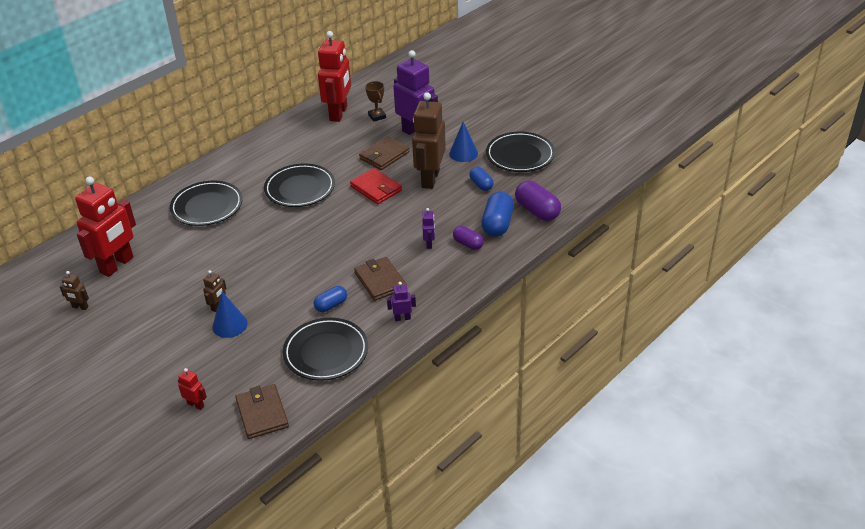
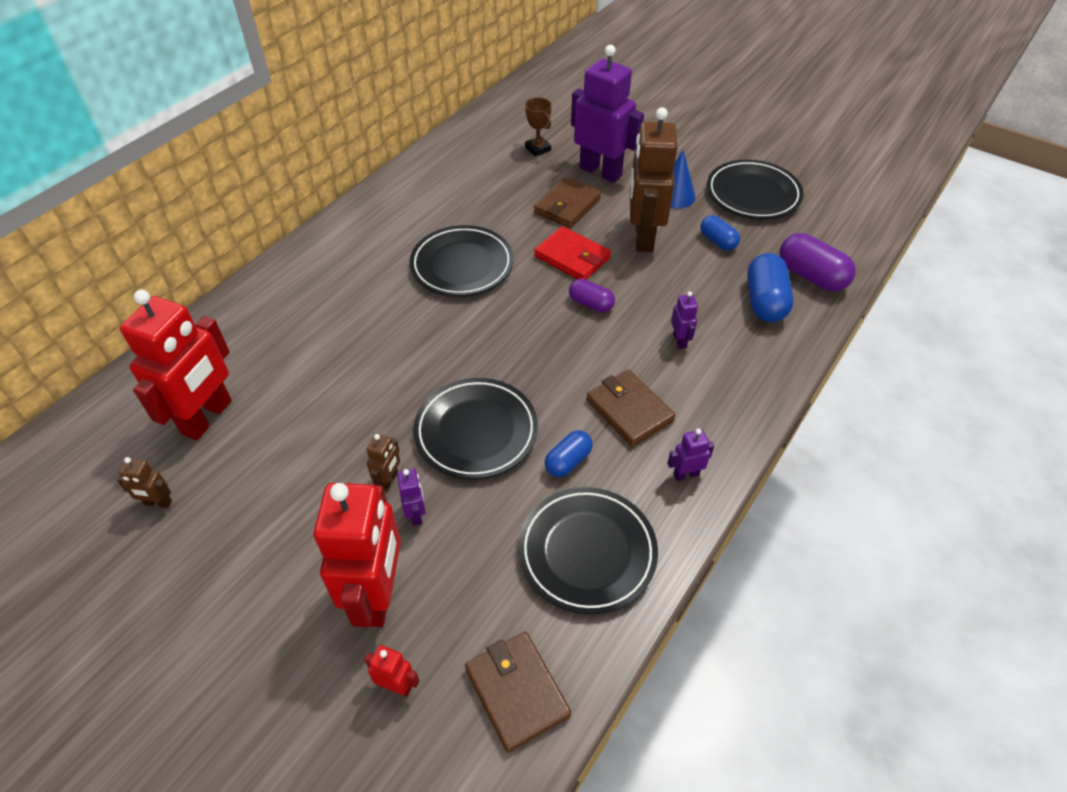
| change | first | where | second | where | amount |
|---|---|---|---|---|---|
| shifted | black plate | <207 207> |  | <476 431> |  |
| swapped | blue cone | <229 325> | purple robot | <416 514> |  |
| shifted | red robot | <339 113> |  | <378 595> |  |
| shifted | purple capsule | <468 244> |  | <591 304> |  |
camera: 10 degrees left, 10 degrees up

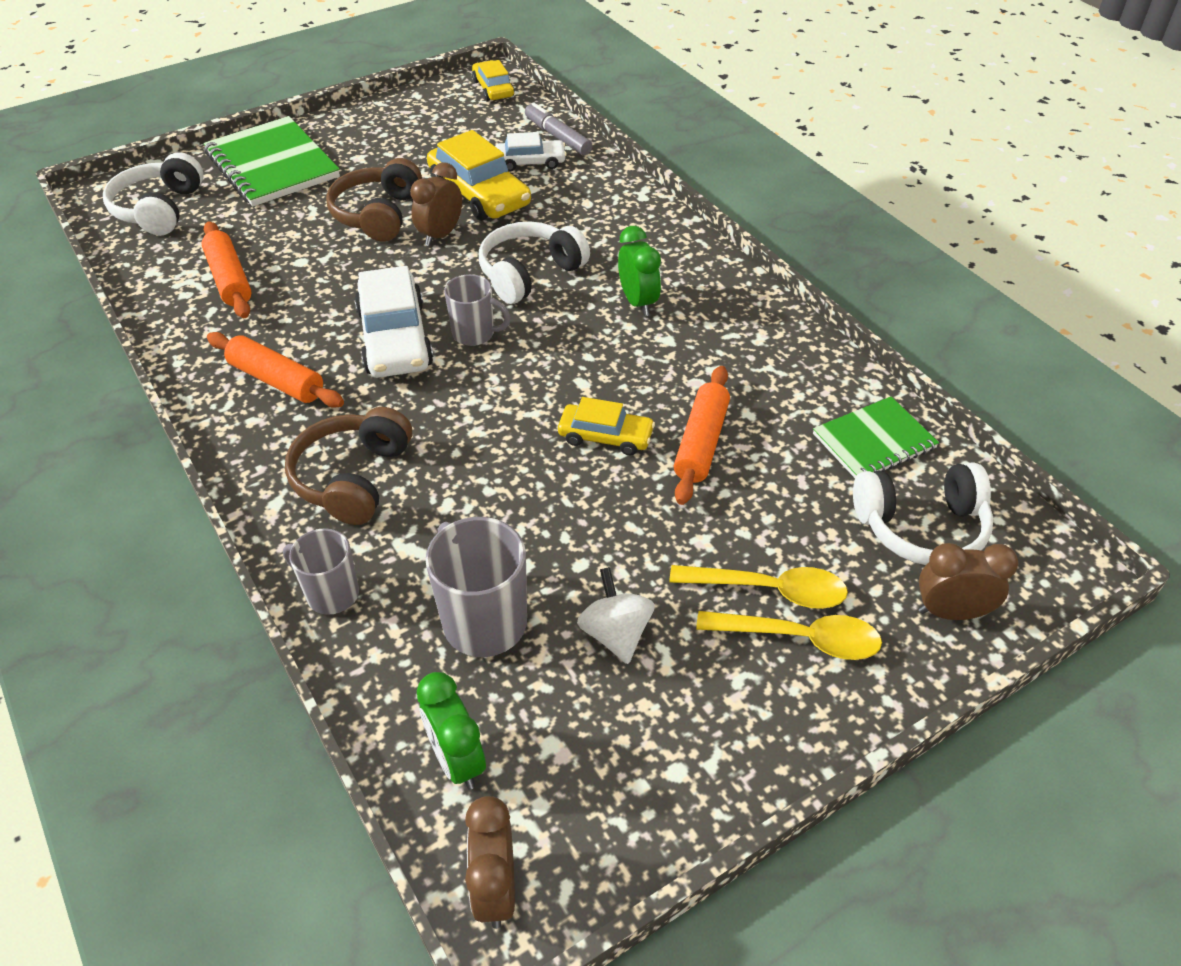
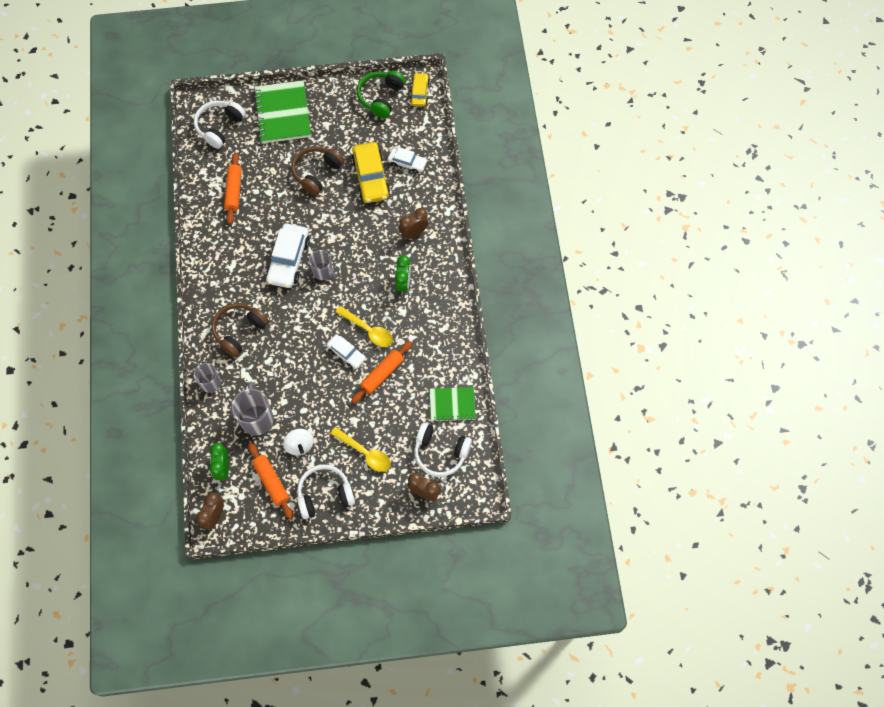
| change | first | where | second | where | amount |
|---|---|---|---|---|---|
| shifted | orange rolling pin | <276 380> |  | <271 482> |  |
| shifted | brown clock | <440 235> |  | <414 233> |  |
| shifted | white headphones | <530 274> |  | <325 494> |  |
| gone | grey marker | <557 137> |  |  |  |
| repainted | yellow car | <605 436> | white car | <346 354> |  |
| rotated | white spinning top | <615 633> |  | <300 445> | 150 degrees clockwise |
| shifted | yellow spoon | <799 638> |  | <368 330> |  |
| new |  |  | green headphones | <381 97> |  |
camera: 25 degrees right, 20 degrees up

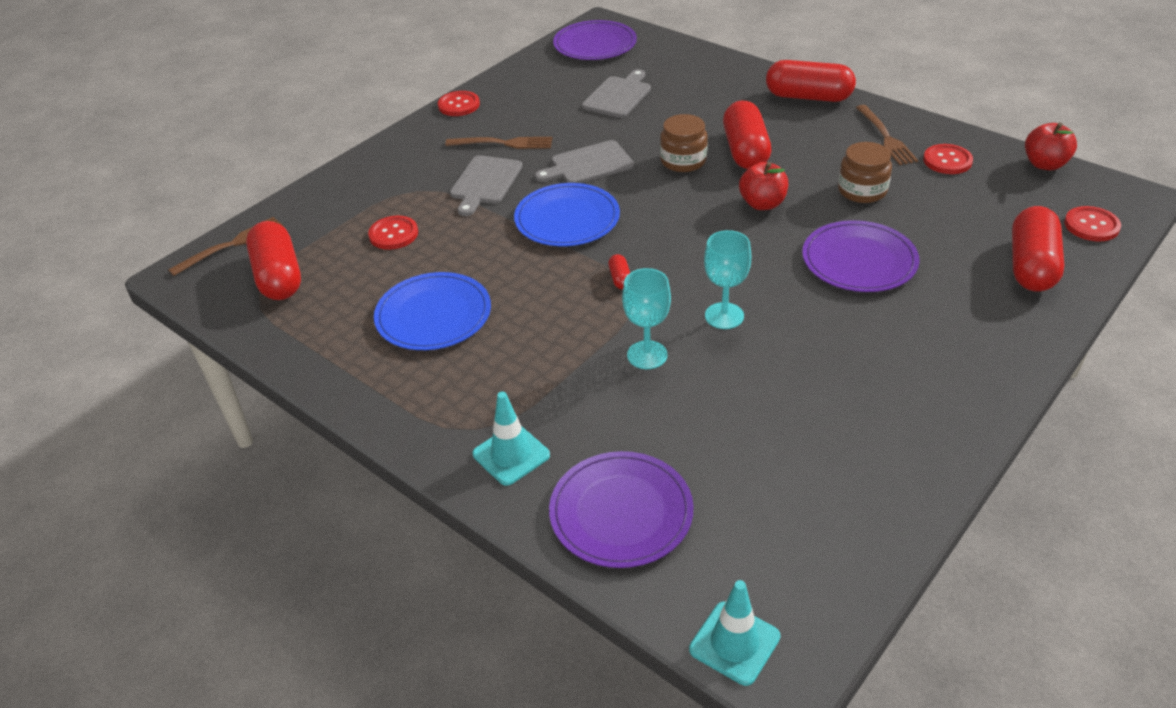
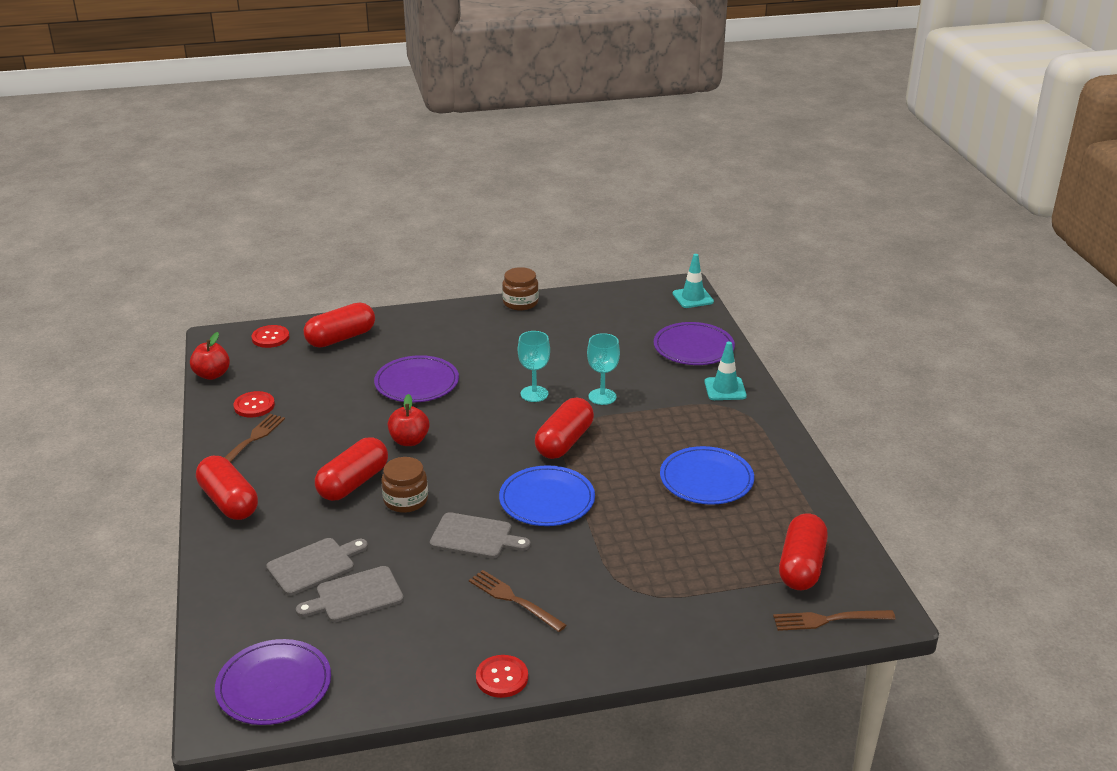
| change | first | where | second | where | amount |
|---|---|---|---|---|---|
| gone | red button | <393 234> |  |  |  |
| shifted | grey cutting board | <485 183> |  | <314 565> |  |
| scaled | red capsule | <620 279> |  | <564 442> | x2.39 |
| shifted | brown jar | <862 190> |  | <520 302> |  |
camera: 145 degrees left, 10 degrees down

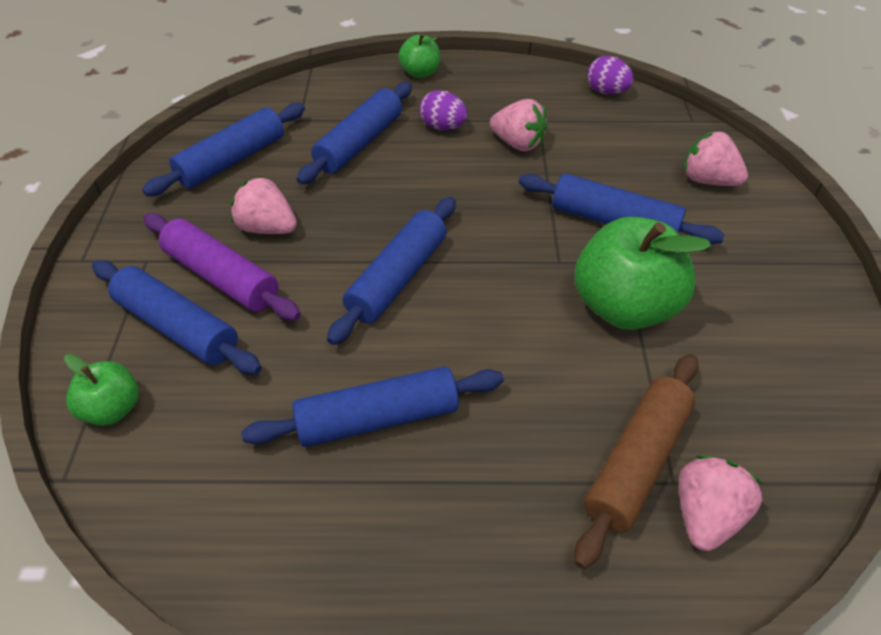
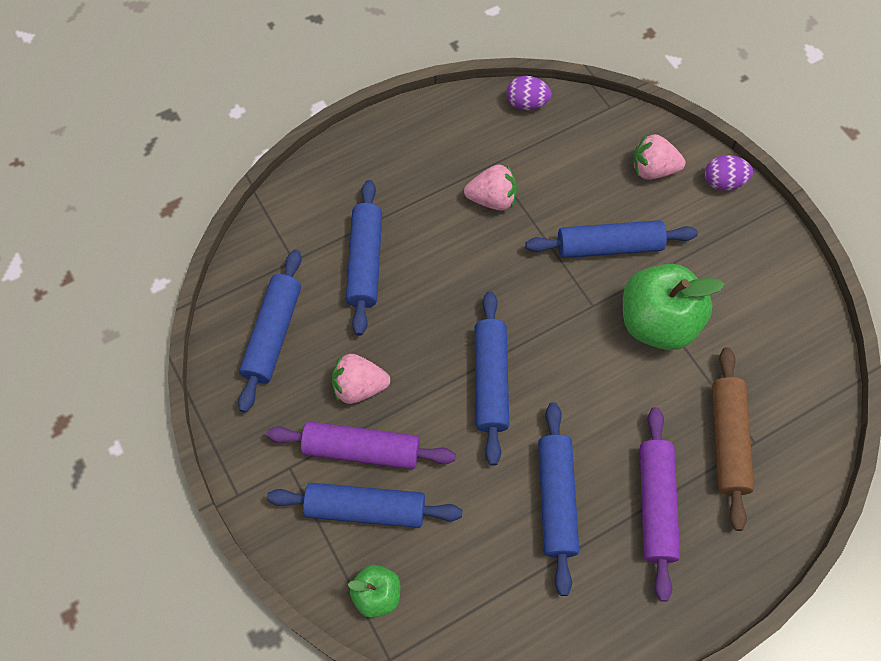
| change | first | where | second | where | amount |
|---|---|---|---|---|---|
| rotated | blue rolling pin | <377 418> |  | <556 499> | 45 degrees counterclockwise |
| gone | green apple | <420 73> |  |  |  |
| shifted | purple egg | <443 127> |  | <723 182> |  |
| gone | pink strawberry | <705 514> |  |  |  |
| new |  |  | purple rolling pin | <655 504> |  |
camera: 30 degrees left, 15 degrees up

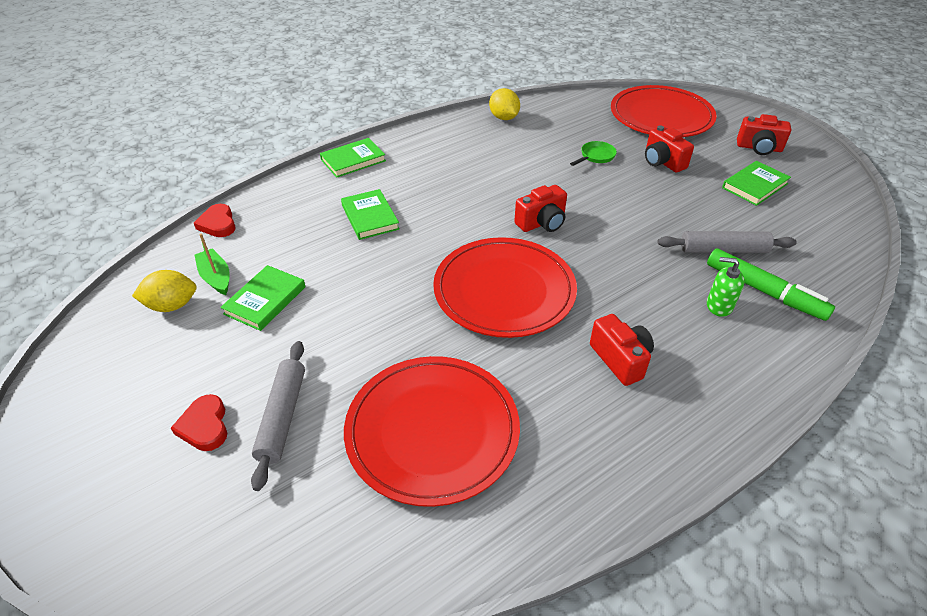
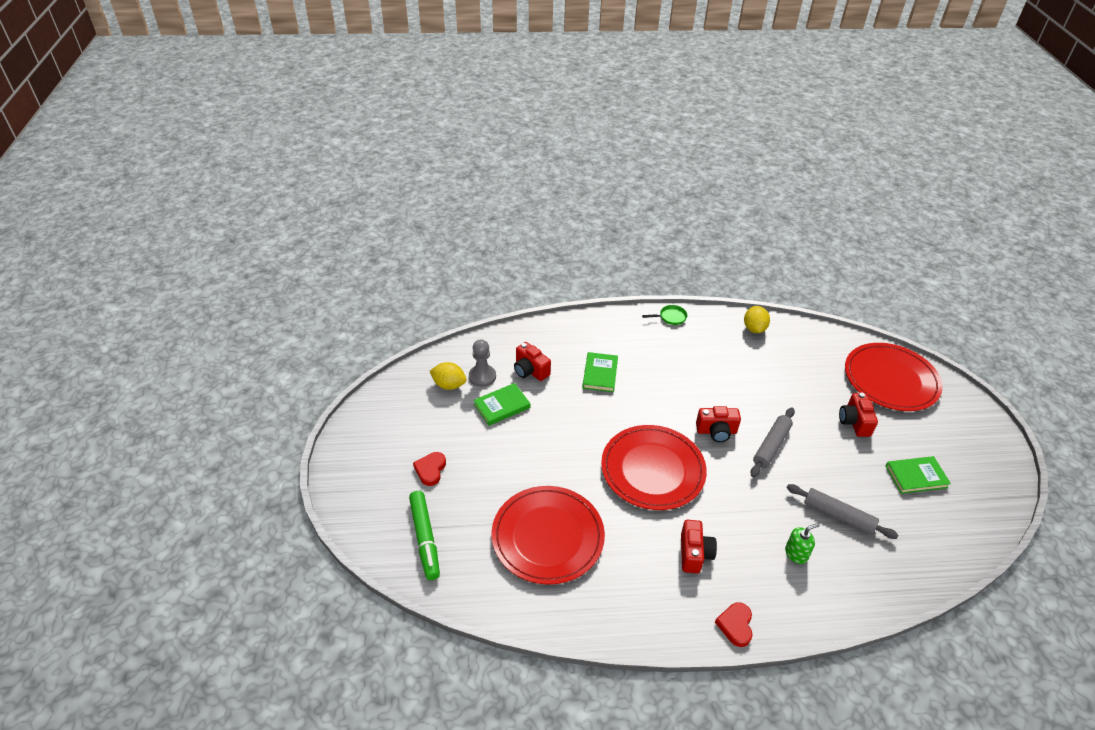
| change | first | where | second | where | amount |
|---|---|---|---|---|---|
| shifted | red heart | <218 224> |  | <735 625> |  |
| swapped | green boat | <216 277> | grey pawn | <482 377> |  |
| shifted | grey rolling pin | <282 417> |  | <771 446> |  |
| gone | green book | <353 160> |  |  |  |
| shifted | green pan | <596 156> |  | <670 317> |  |
| shifted | green marker | <764 291> |  | <425 538> |  |
| rotated | green soap dispenser | <719 306> |  | <796 553> | 105 degrees clockwise |
| shifted | red camera | <759 148> |  | <530 371> |  |
camera: 30 degrees right, 0 degrees up

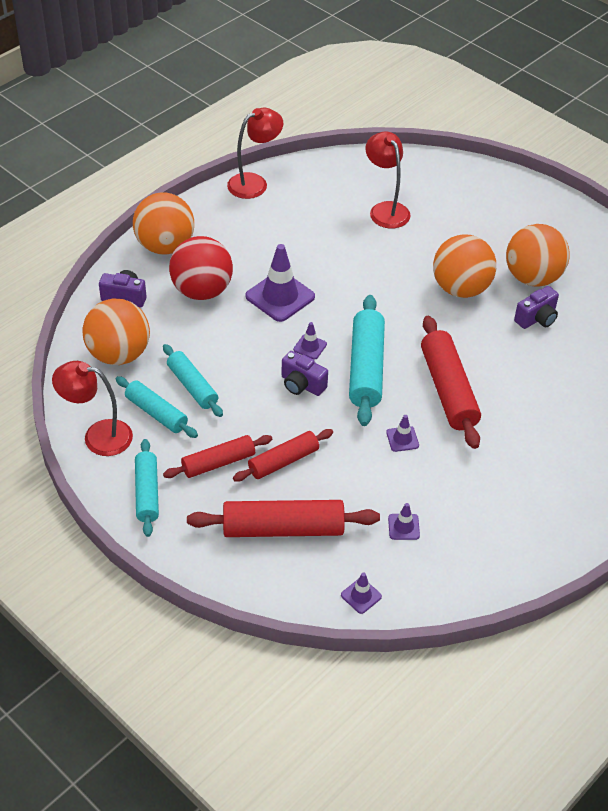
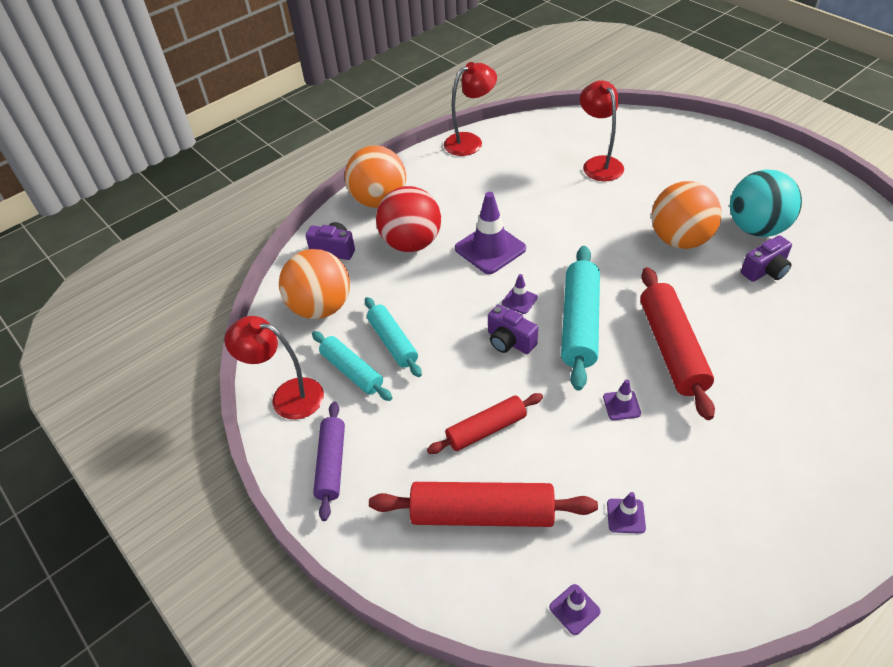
| change | first | where | second | where | amount |
|---|---|---|---|---|---|
| repainted | turquoise rolling pin | <147 493> | purple rolling pin | <331 464> |  |
| gone | red rolling pin | <218 463> |  |  |  |
| repainted | orange ball | <532 278> | turquoise ball | <756 228> |  |
camera: 10 degrees right, 0 degrees up

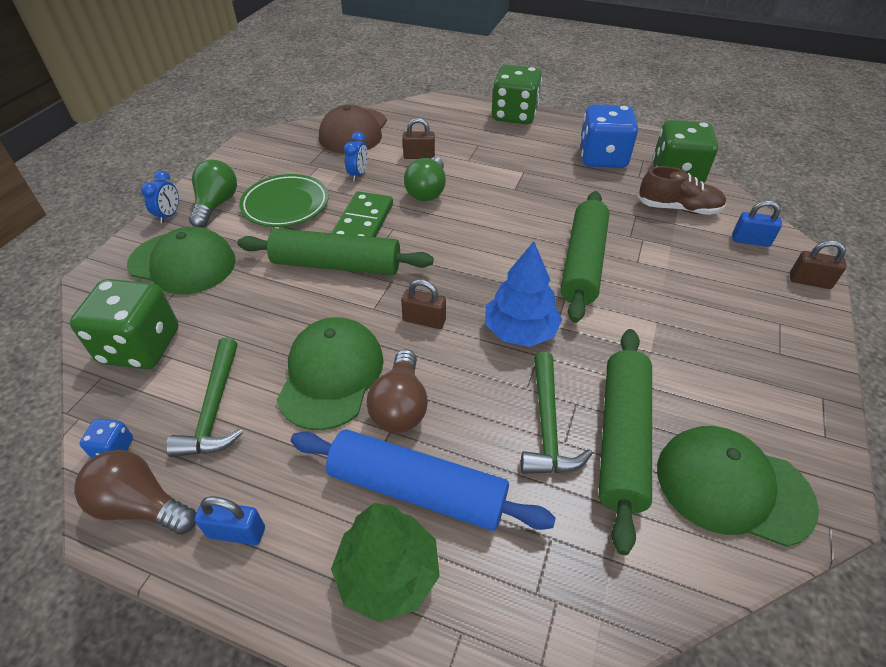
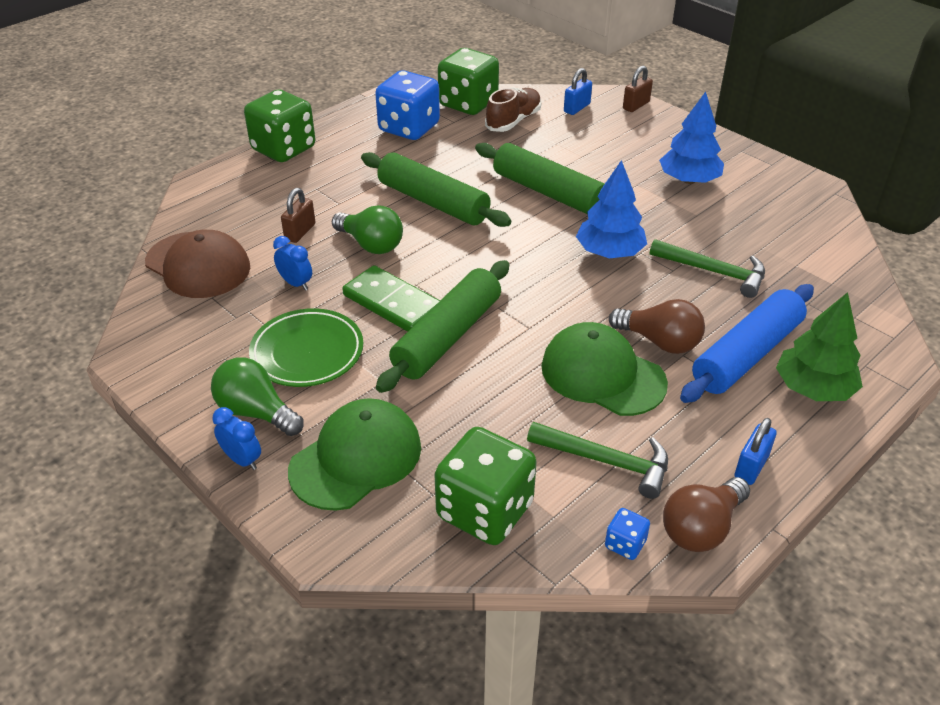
| change | first | where | second | where | amount |
|---|---|---|---|---|---|
| gone | brown padlock | <424 320> |  |  |  |
| shifted | green rolling pin | <621 438> |  | <433 202> |  |
| gone | green cap | <732 486> |  |  |  |
| new |  |  | blue tree | <689 180> |  |
camera: 65 degrees left, 5 degrees down

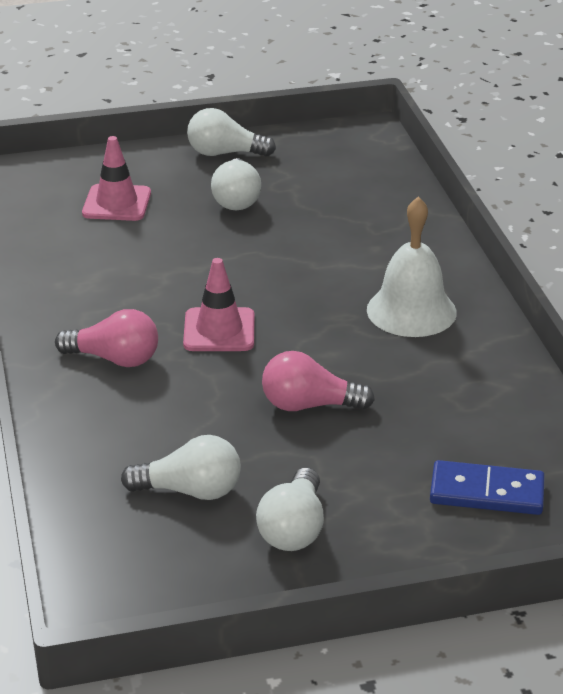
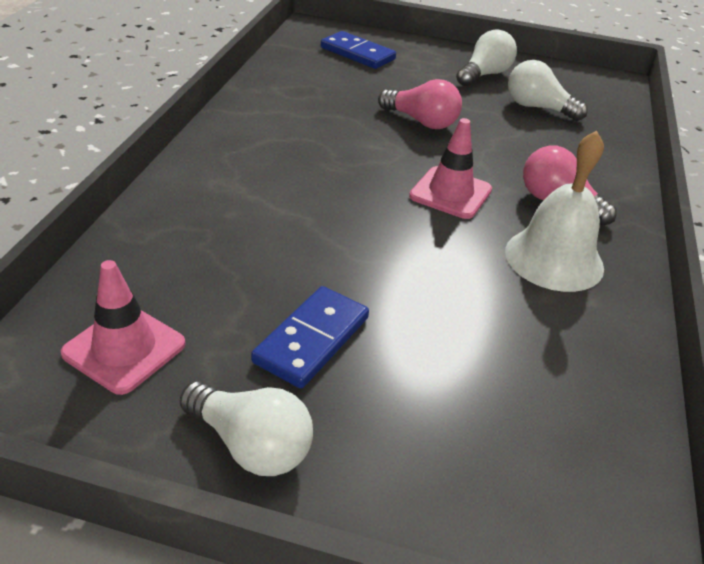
| change | first | where | second | where | amount |
|---|---|---|---|---|---|
| shifted | pink traffic cone | <117 203> |  | <124 348> |  |
| swapped | white light bulb | <236 199> | blue domino | <312 340> |  |
| shifted | white bell | <411 311> |  | <554 259> |  |
camera: 155 degrees left, 5 degrees up

